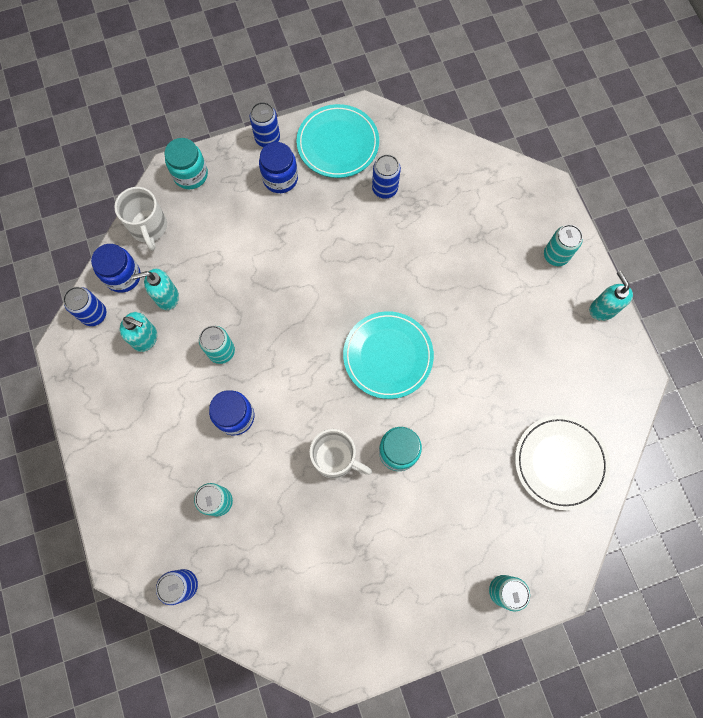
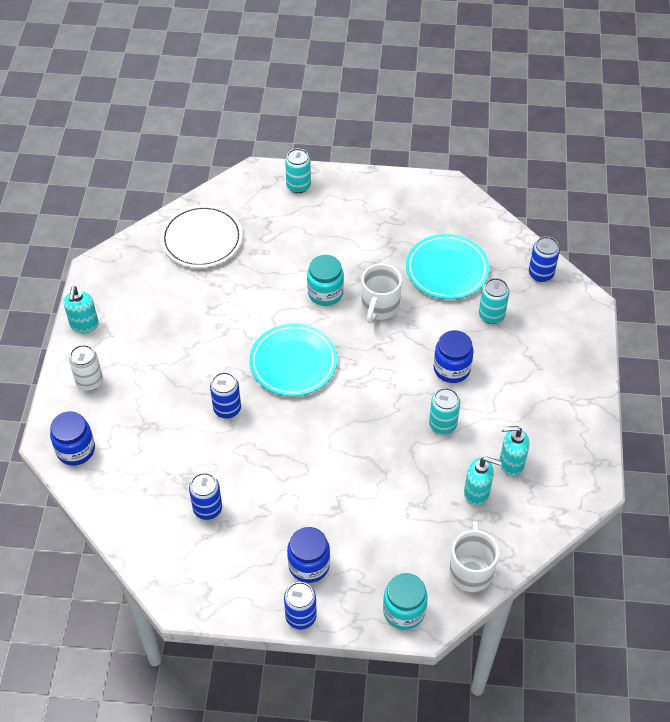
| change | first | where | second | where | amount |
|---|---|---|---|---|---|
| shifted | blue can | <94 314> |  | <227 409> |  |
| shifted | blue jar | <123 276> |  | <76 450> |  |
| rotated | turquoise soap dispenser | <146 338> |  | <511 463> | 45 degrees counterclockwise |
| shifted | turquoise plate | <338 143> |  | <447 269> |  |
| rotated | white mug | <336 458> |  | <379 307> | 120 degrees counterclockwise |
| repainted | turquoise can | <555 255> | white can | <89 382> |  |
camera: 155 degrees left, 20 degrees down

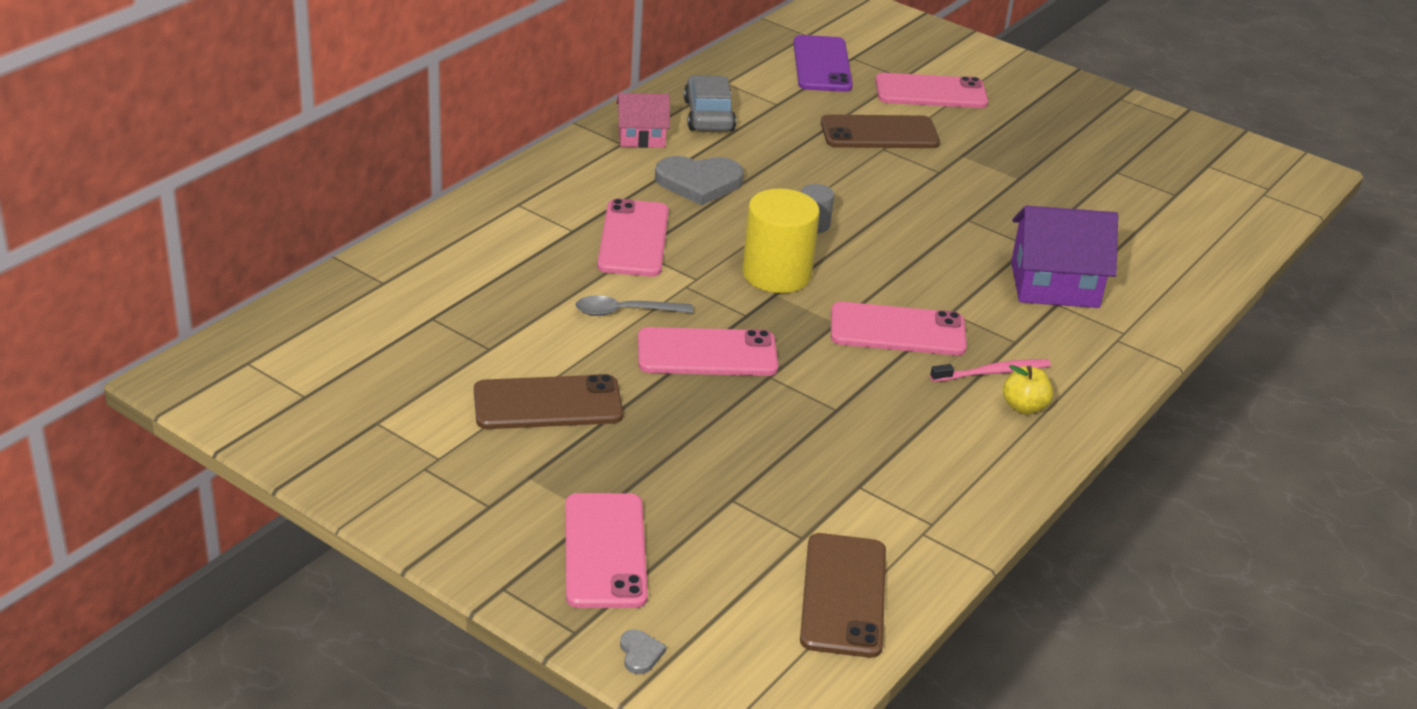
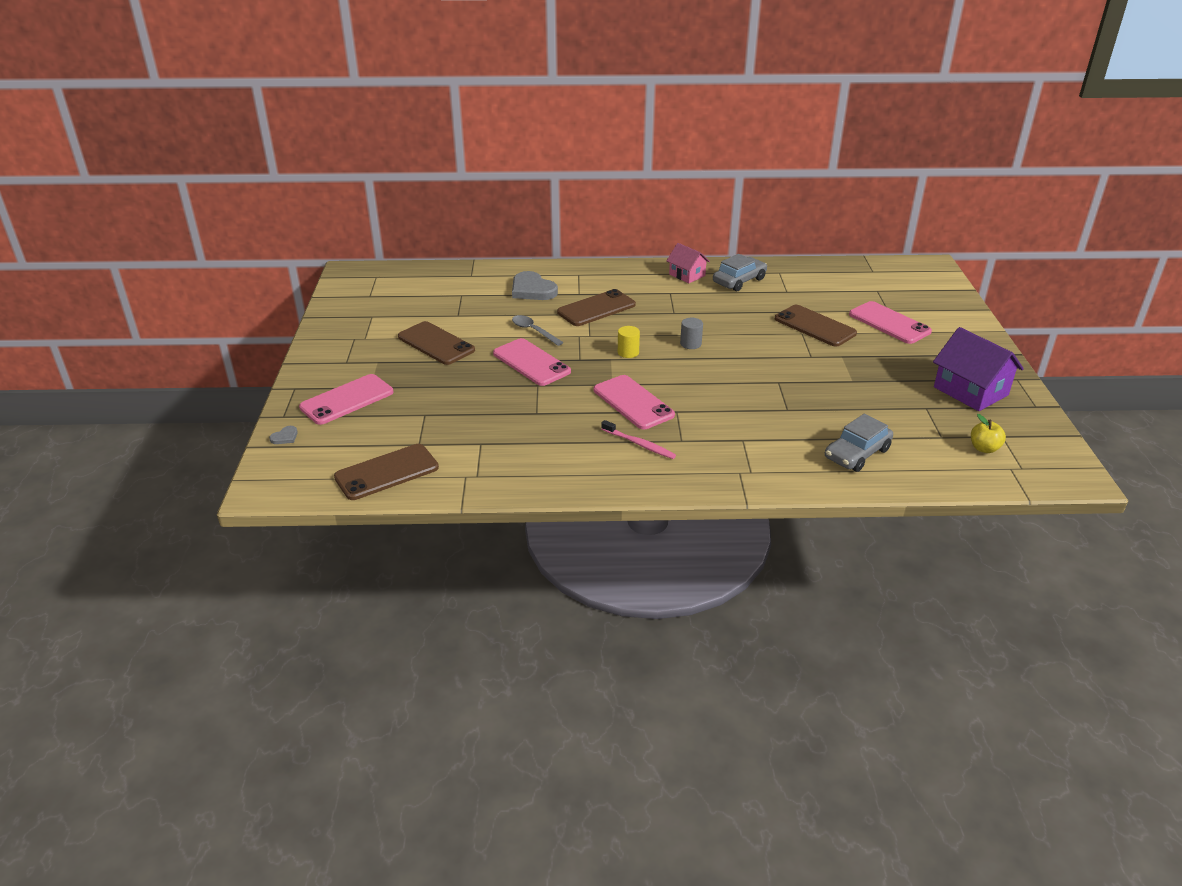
| change | first | where | second | where | amount |
|---|---|---|---|---|---|
| repainted | pink phone | <633 239> | brown phone | <596 308> |  |
| shifted | grey heart | <699 182> |  | <532 290> |  |
| scaled | yellow cylinder | <776 274> |  | <628 352> | x0.50 |
| gone | purple phone | <822 65> |  |  |  |
| shifted | yellow apple | <1024 407> |  | <984 448> |  |
| shifted | purple house | <1054 285> |  | <970 391> |  |
| new |  |  | grey car | <857 453> |  |
camera: 55 degrees right, 0 degrees up

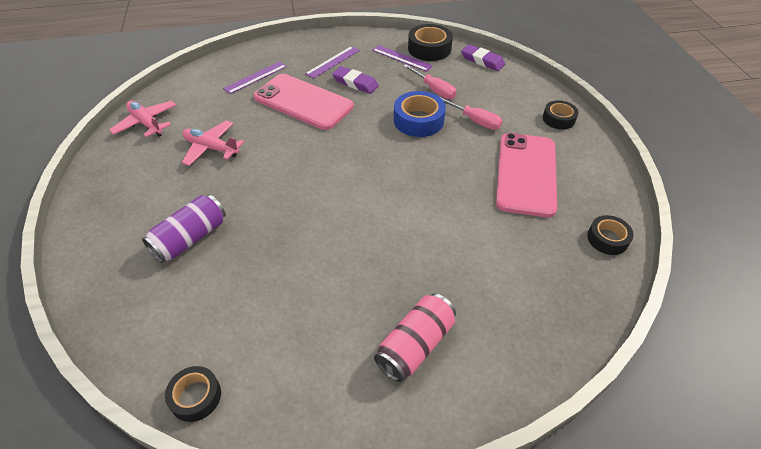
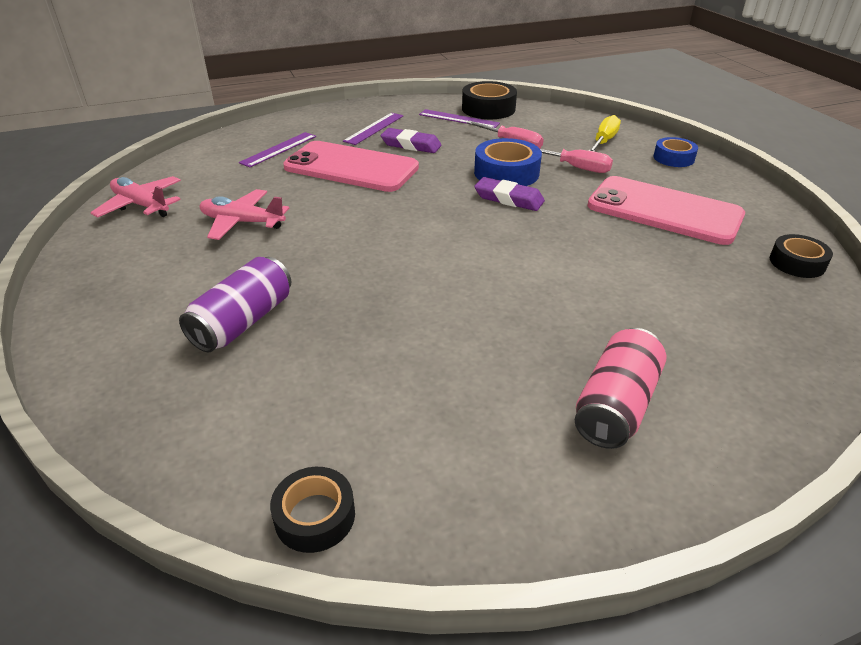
| change | first | where | second | where | amount |
|---|---|---|---|---|---|
| shifted | purple eraser | <482 61> |  | <509 199> |  |
| rotated | pink phone | <526 174> |  | <664 211> | 60 degrees counterclockwise |
| repainted | black tape | <558 119> | blue tape | <673 158> |  |
| new |  |  | yellow screwdriver | <603 141> |  |
camera: 10 degrees left, 10 degrees down

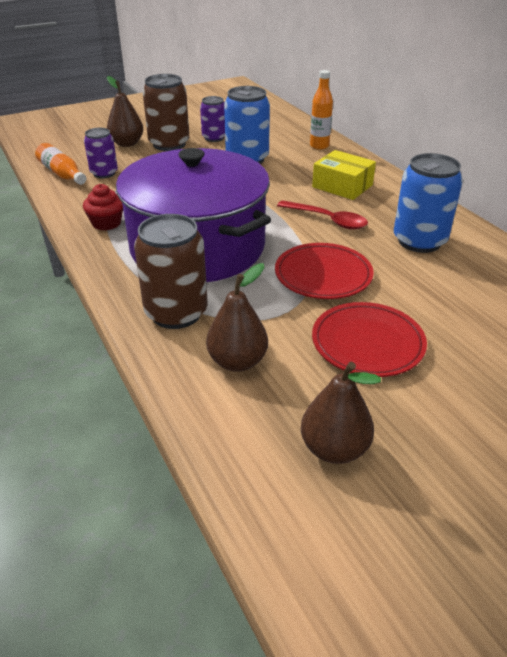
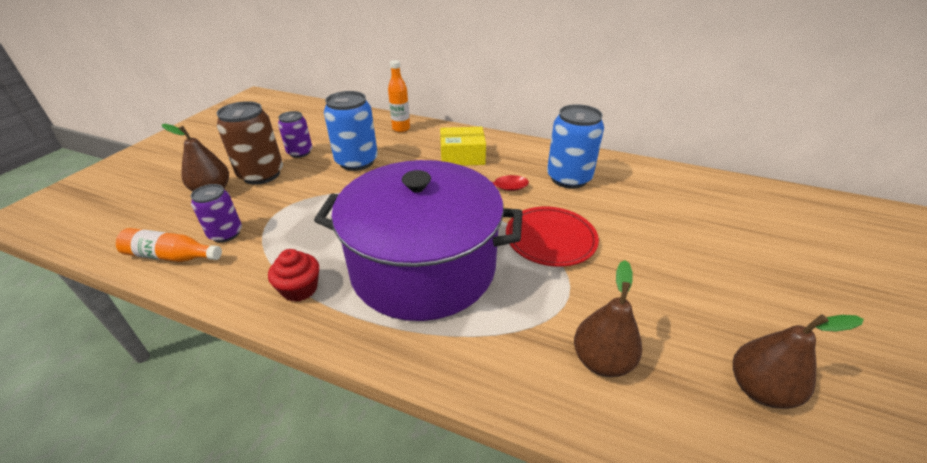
| change | first | where | second | where | amount |
|---|---|---|---|---|---|
| gone | brown can | <176 313> |  |  |  |
| gone | red plate | <367 343> |  |  |  |
camera: 40 degrees left, 0 degrees up

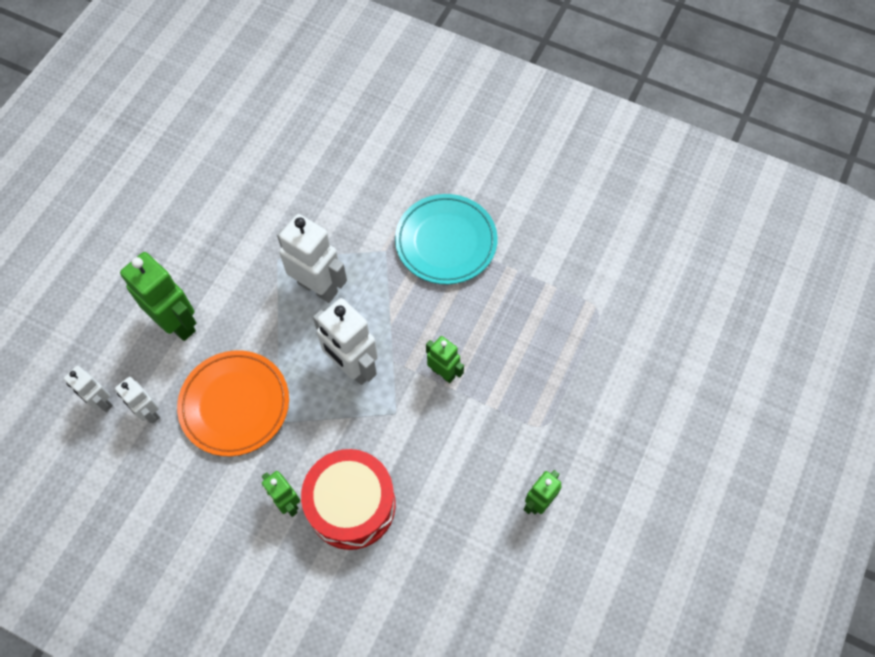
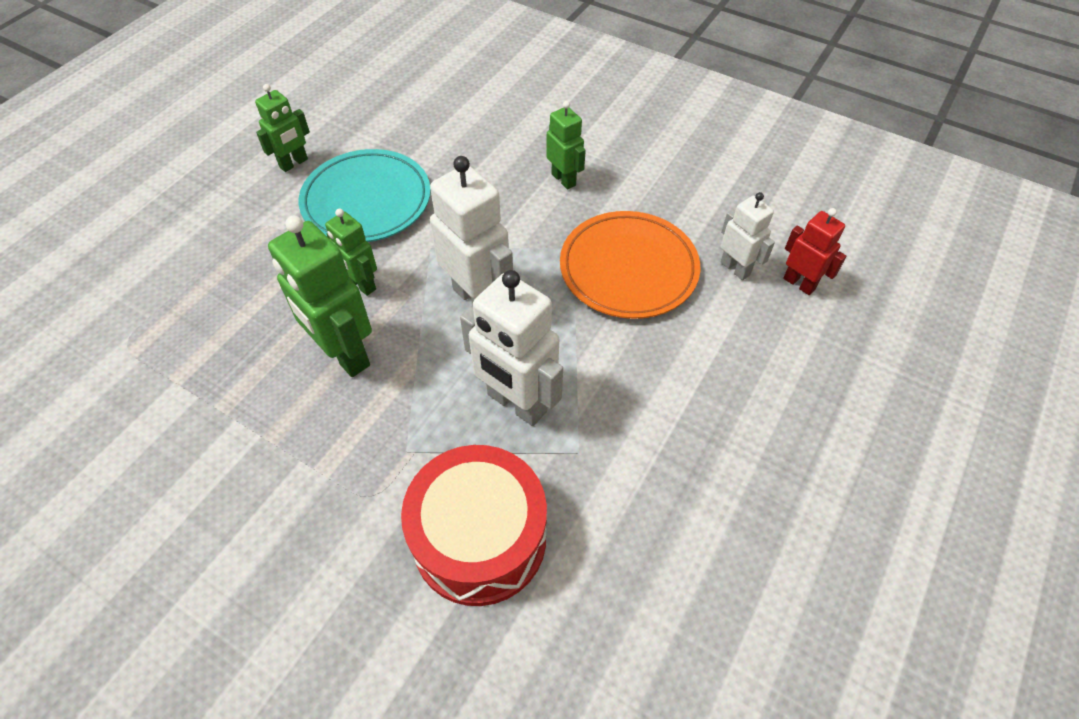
| change | first | where | second | where | amount |
|---|---|---|---|---|---|
| repainted | white robot | <101 402> | red robot | <799 283> |  |
| shifted | green robot | <177 323> |  | <344 354> |  |
| shifted | red drum | <351 505> |  | <479 538> |  |
| shifted | turquoise plate | <446 242> |  | <367 201> |  |
camera: 175 degrees left, 10 degrees down

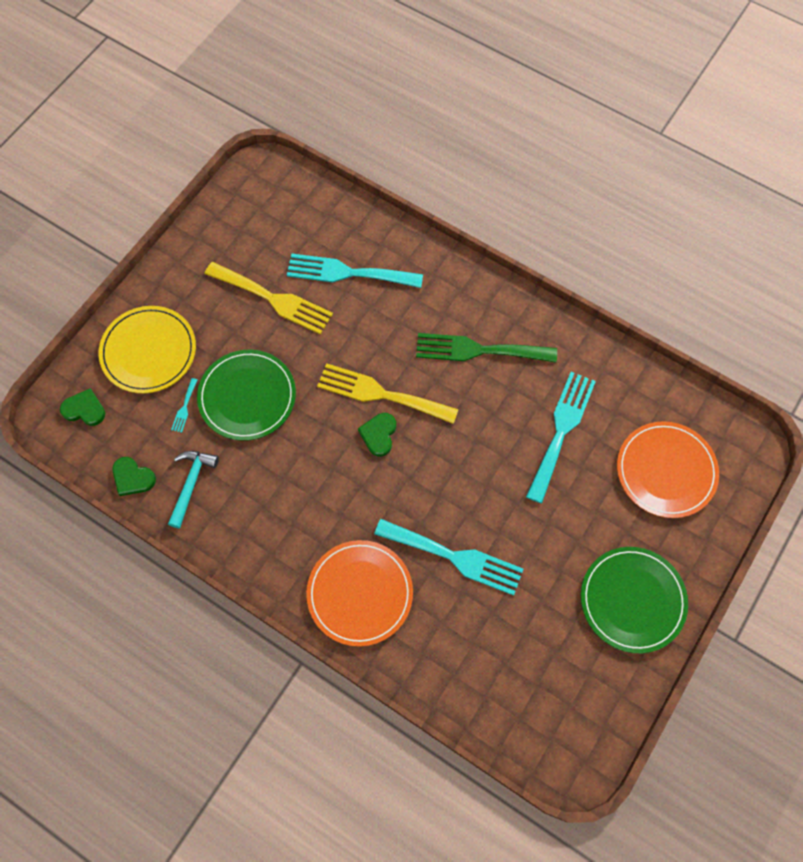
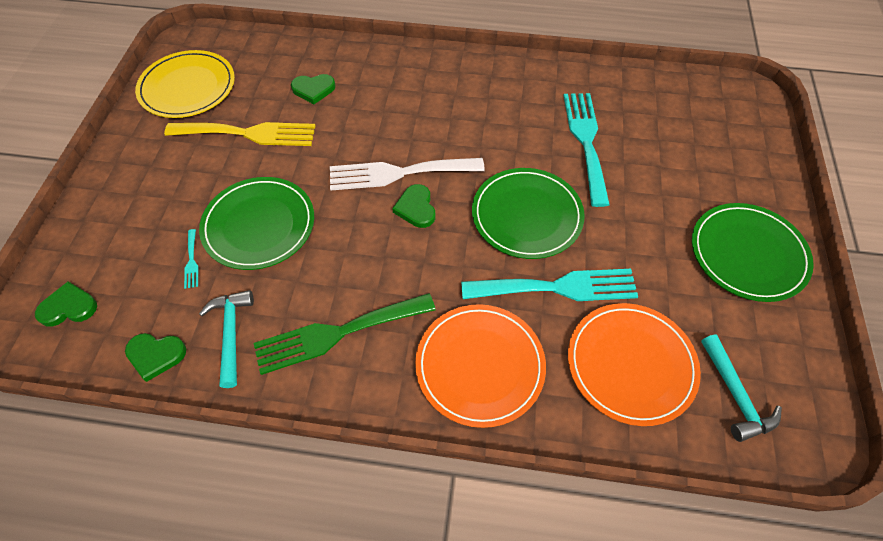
| change | first | where | second | where | amount |
|---|---|---|---|---|---|
| shifted | yellow plate | <148 351> |  | <187 87> |  |
| swapped | turquoise fork | <348 273> | green heart | <313 89> |  |
| repainted | yellow fork | <380 394> | white fork | <398 173> |  |
| shifted | green fork | <478 350> |  | <337 333> |  |
| shifted | orange plate | <666 471> |  | <631 364> |  |
| new |  |  | green plate | <526 215> |  |
| new |  |  | turquoise hammer | <735 395> |  |
camera: 25 degrees left, 10 degrees down

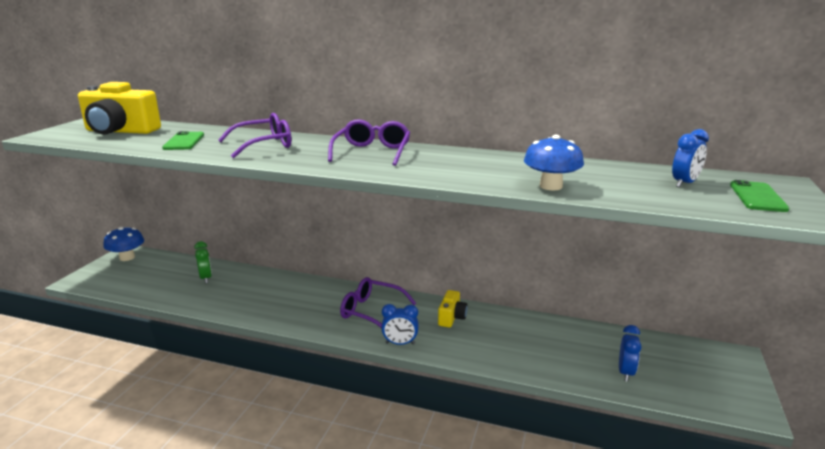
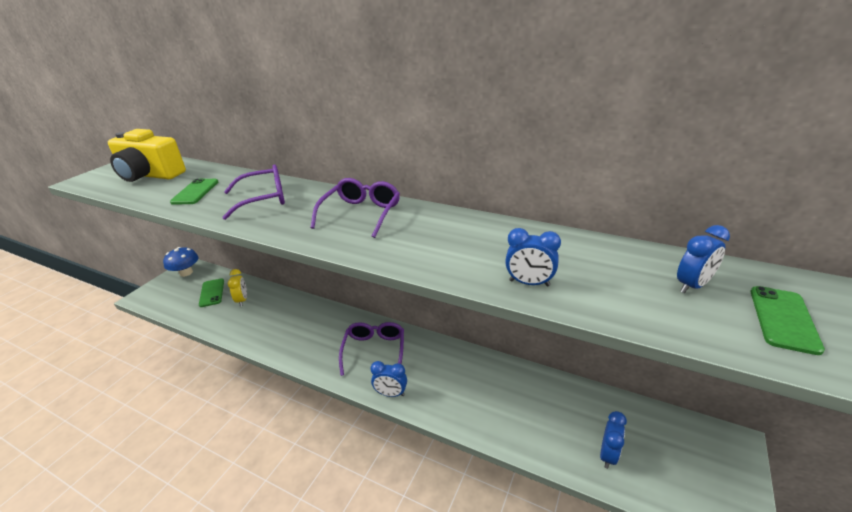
| change | first | where | second | where | amount |
|---|---|---|---|---|---|
| repainted | green clock | <206 278> | yellow clock | <242 300> |  |
| rotated | purple glasses | <371 311> |  | <374 350> | 60 degrees clockwise |
| gone | yellow camera | <452 317> |  |  |  |
| swapped | blue mushroom | <551 186> | blue clock | <529 283> |  |
| new |  |  | green phone | <212 293> |  |
camera: 10 degrees right, 10 degrees up

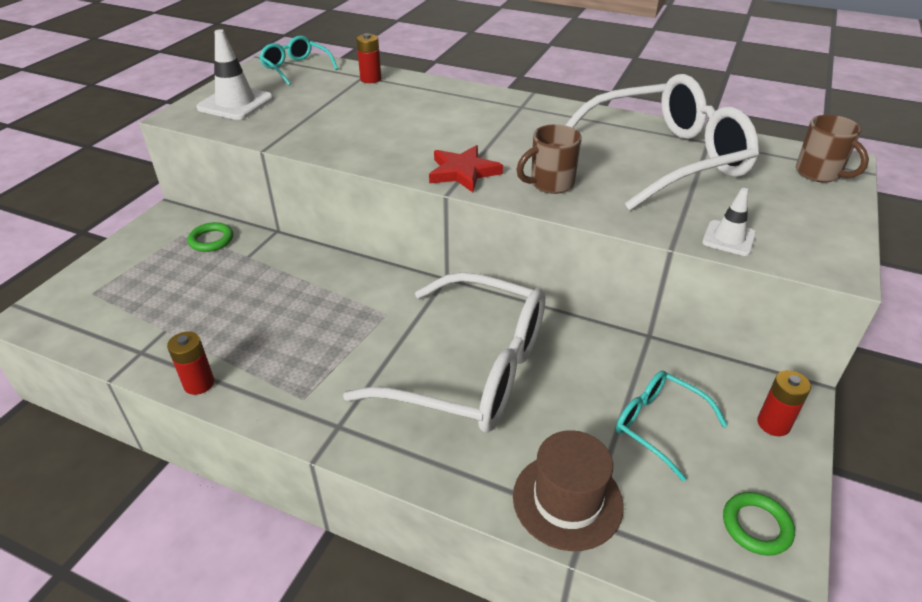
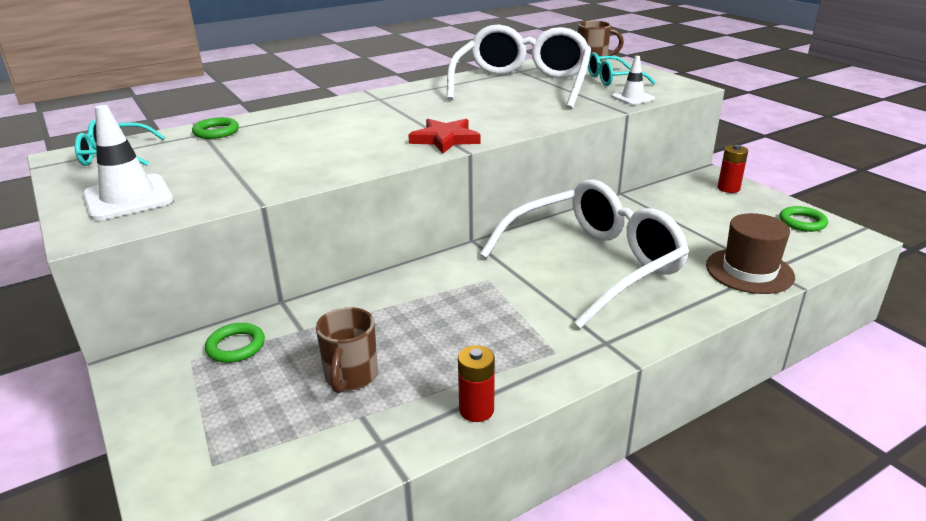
| change | first | where | second | where | amount |
|---|---|---|---|---|---|
| swapped | red battery | <370 79> | green ring | <216 132> |  |
| shifted | brown mug | <550 184> |  | <351 377> |  |
| shifted | turquoise glasses | <658 425> |  | <612 79> |  |
camera: 55 degrees left, 10 degrees down

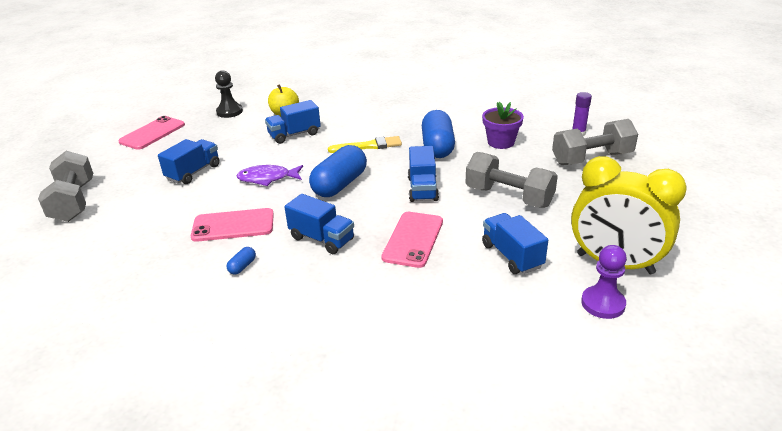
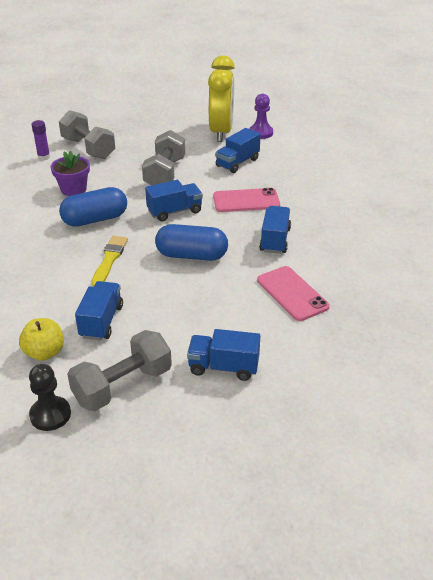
| change | first | where | second | where | amount |
|---|---|---|---|---|---|
| shifted | grey dumbbell | <73 202> |  | <123 385> |  |
| gone | pink phone | <152 133> |  |  |  |
| gone | blue capsule | <242 266> |  |  |  |
| gone | purple fish | <267 178> |  |  |  |
| rotated | blue truck | <294 135> |  | <101 321> | 120 degrees counterclockwise |
| rotated | yellow brush | <368 146> |  | <109 260> | 45 degrees clockwise |
camera: 115 degrees left, 5 degrees up

